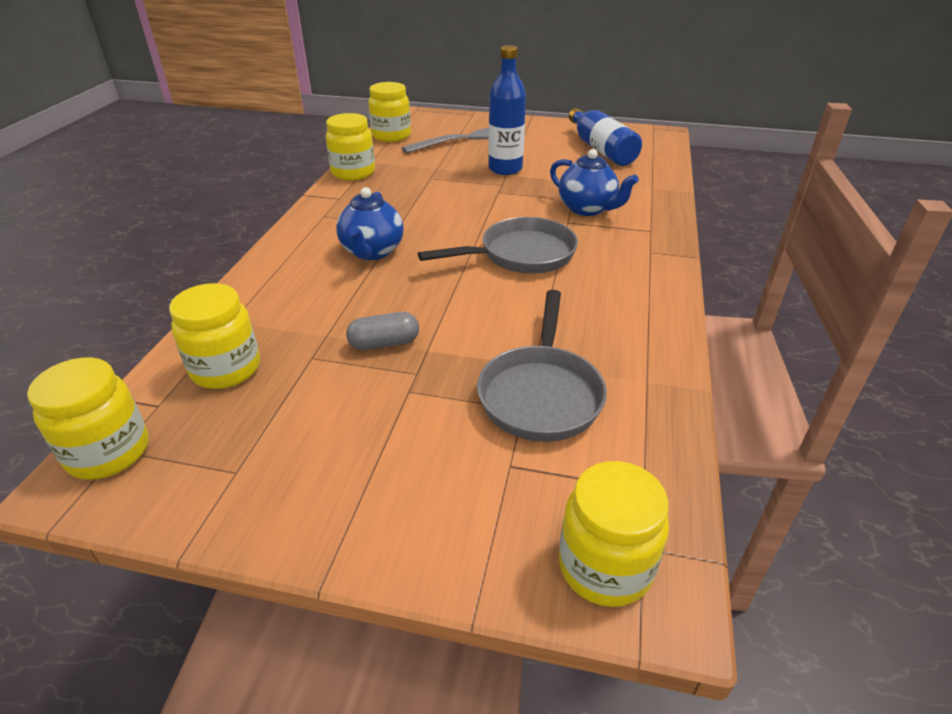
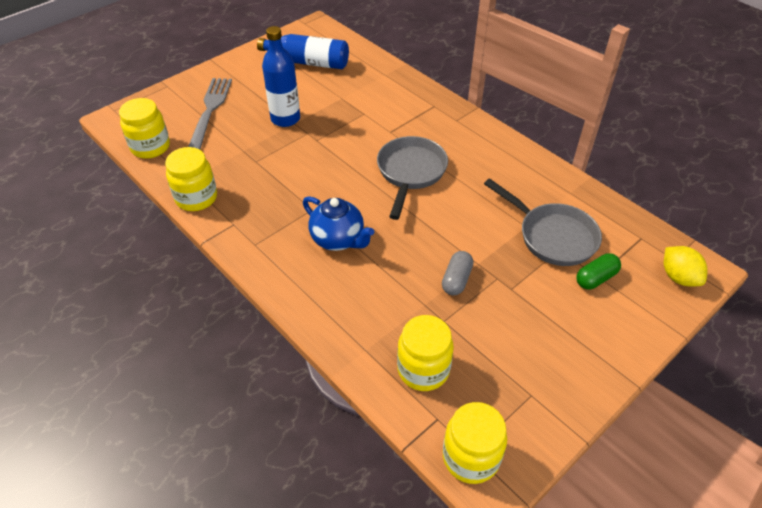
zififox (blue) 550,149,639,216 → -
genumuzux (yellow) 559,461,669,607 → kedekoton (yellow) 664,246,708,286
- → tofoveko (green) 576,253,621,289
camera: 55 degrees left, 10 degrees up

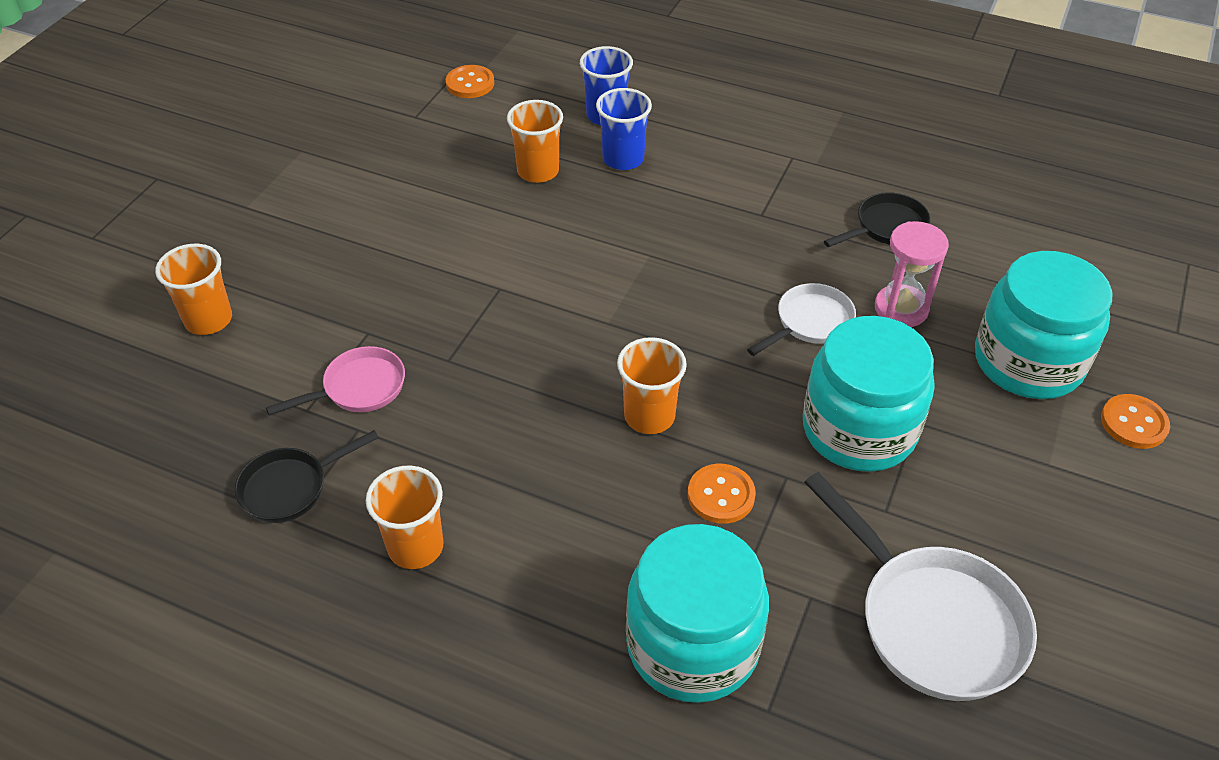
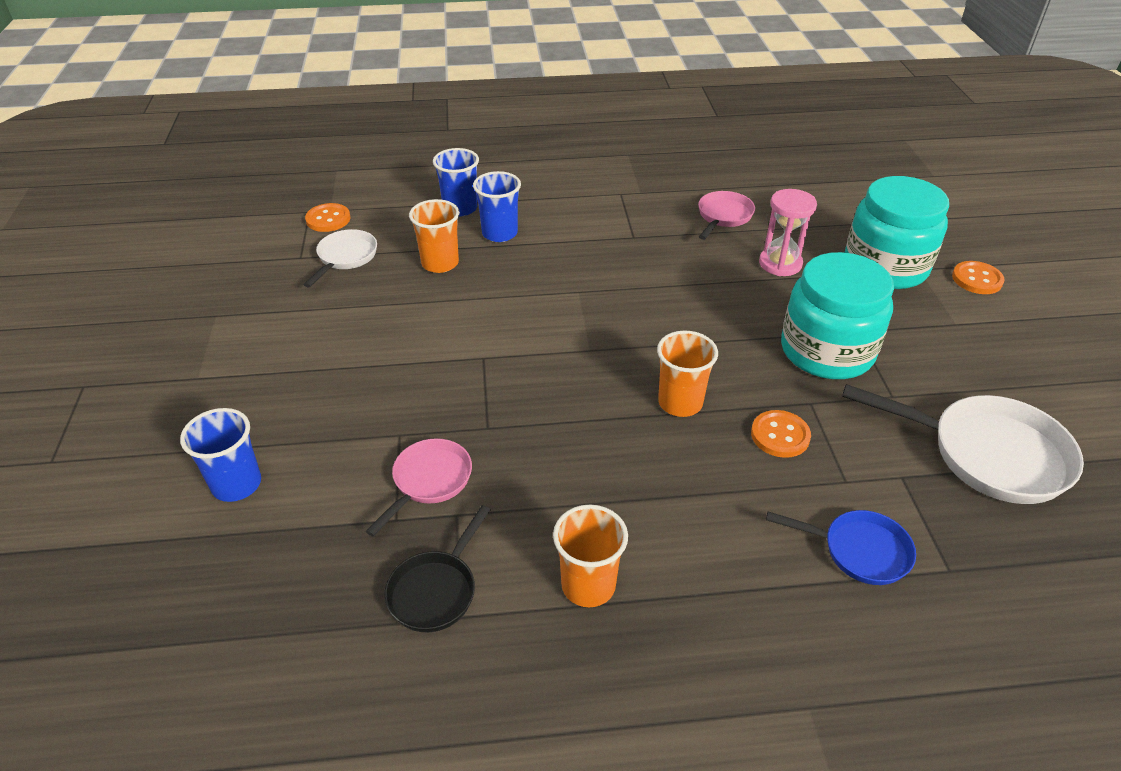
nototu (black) 824,192,931,247 → nototu (pink) 698,191,755,240
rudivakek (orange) 155,244,232,335 → rudivakek (blue) 180,408,261,502
nototu (white) 747,283,856,356 → nototu (white) 303,229,377,288, moved
genumuzux (turquoise) 626,524,769,703 → nototu (blue) 766,510,916,585
camera: 30 degrees left, 5 degrees down

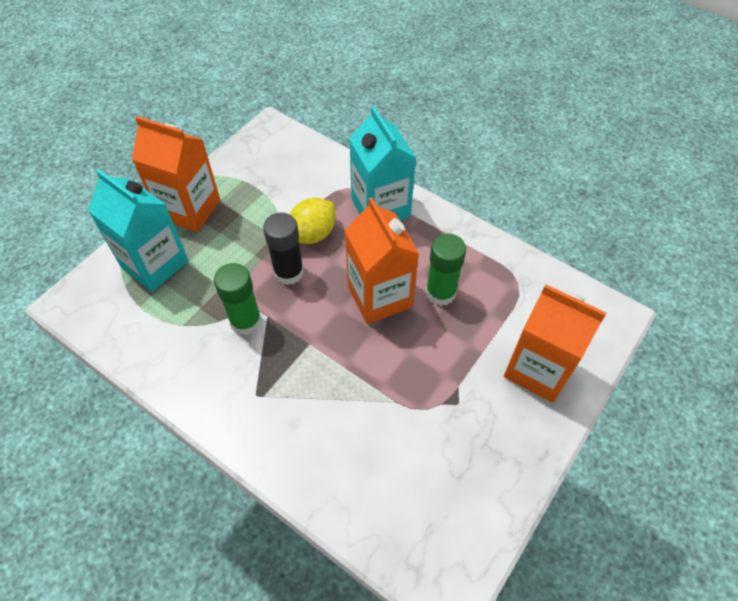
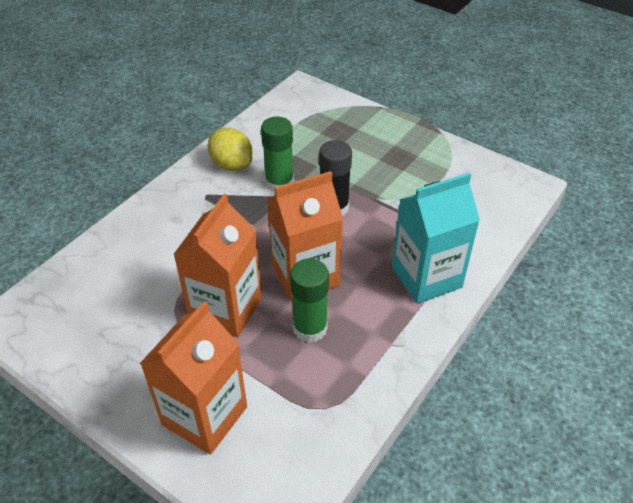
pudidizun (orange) 132,116,220,232 → pudidizun (orange) 173,194,262,338, moved
pudidizun (turquoise) 88,169,189,292 → -
kedekoton (yellow) 290,198,336,244 → kedekoton (yellow) 207,128,253,171, moved
camera: 90 degrees right, 10 degrees down

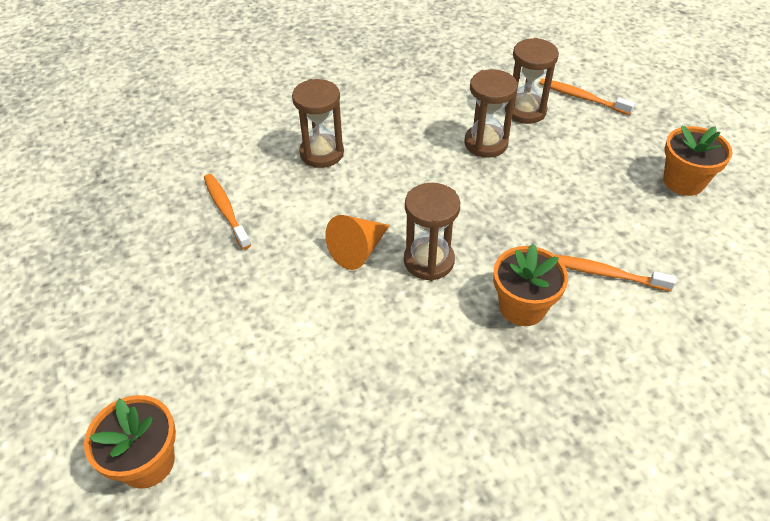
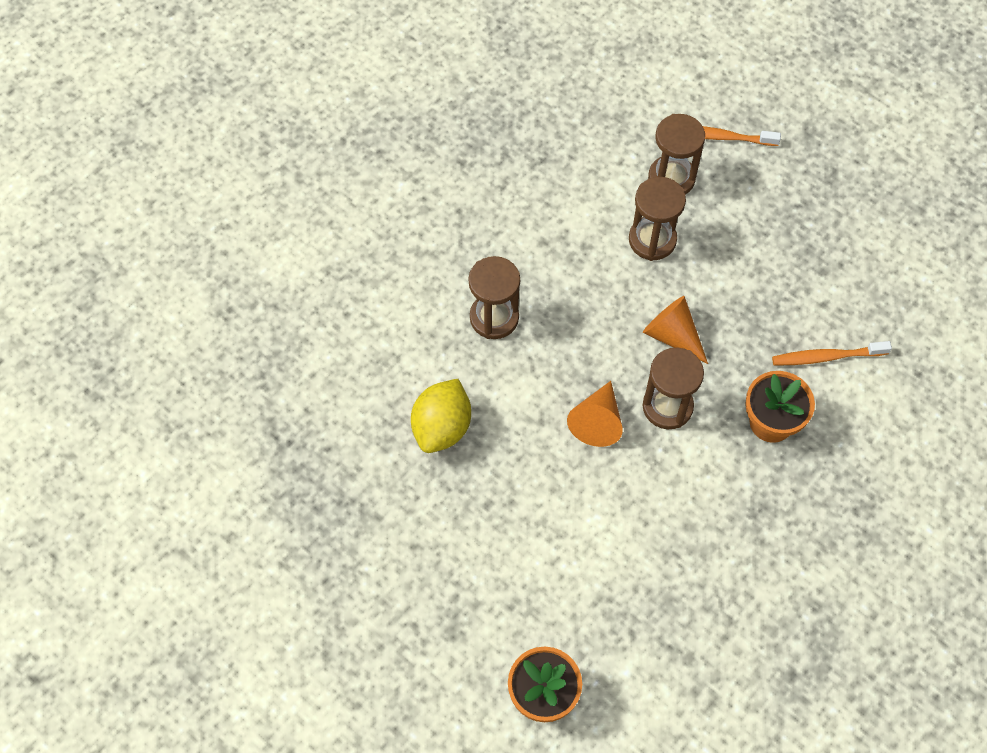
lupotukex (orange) 663,126,733,196 → -
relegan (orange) 204,174,251,249 → kedekoton (yellow) 411,379,471,453
- → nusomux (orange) 643,296,708,364
camera: 25 degrees left, 15 degrees up

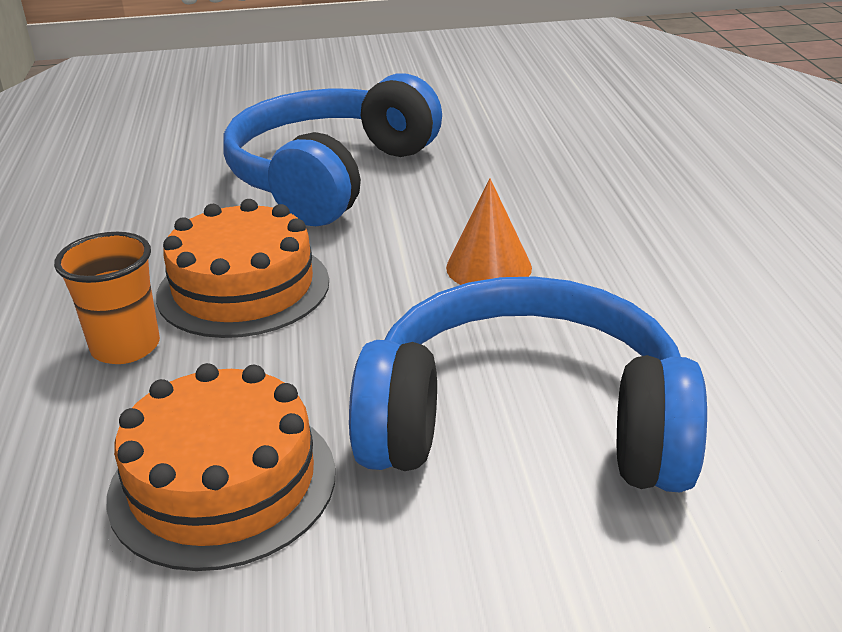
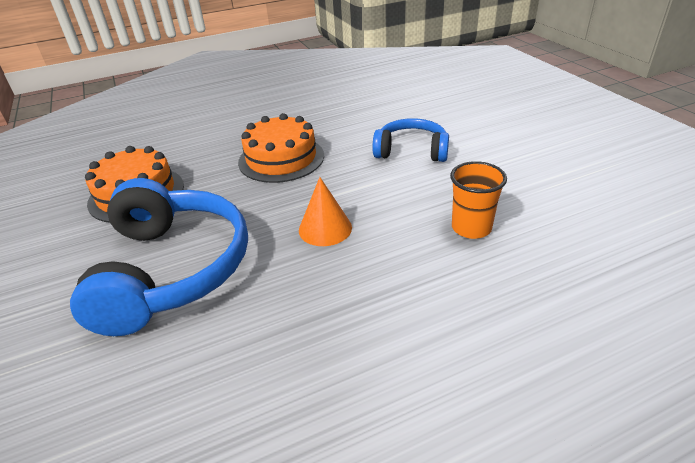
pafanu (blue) 224,73,442,226 → pafanu (blue) 373,118,449,162, x0.56
rudivakek (orange) 54,232,160,364 → rudivakek (orange) 450,161,507,239, moved
camera: 75 degrees right, 5 degrees up

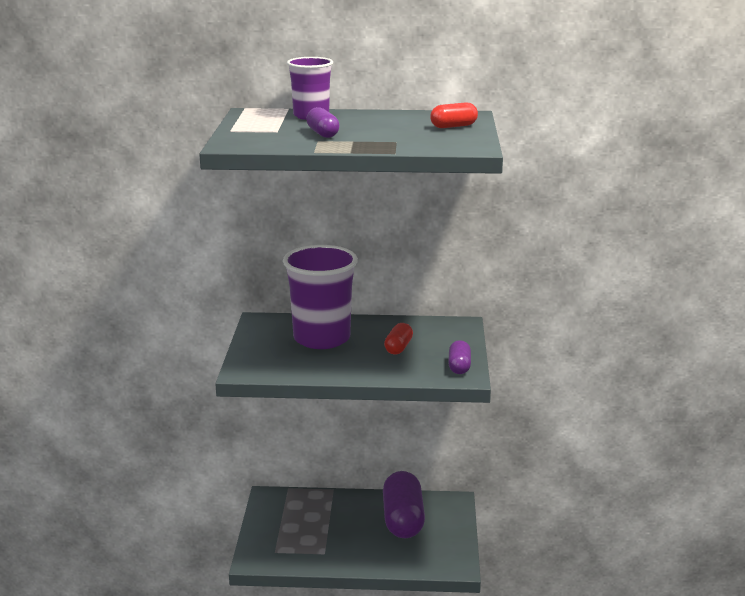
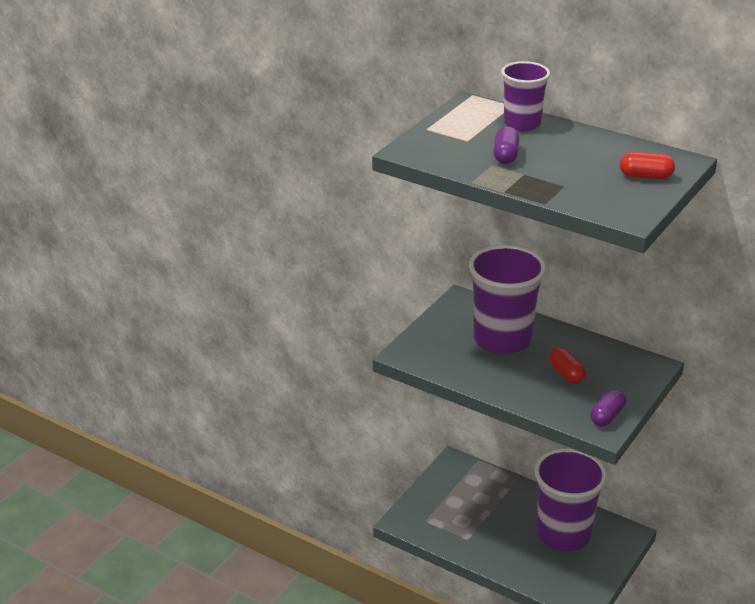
tofoveko (red) 384,323,413,354 → tofoveko (red) 549,348,586,384, 75 degrees counterclockwise
tofoveko (purple) 383,471,425,538 → rudivakek (purple) 534,449,607,551
camera: 30 degrees right, 10 degrees up

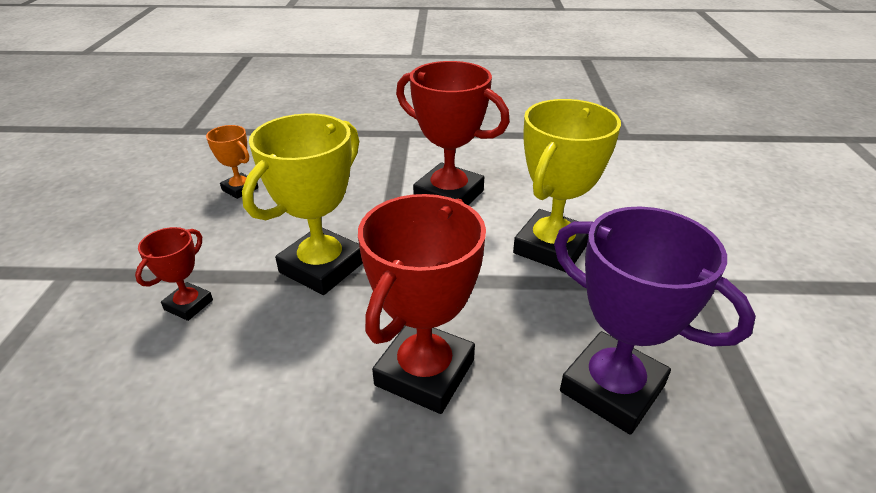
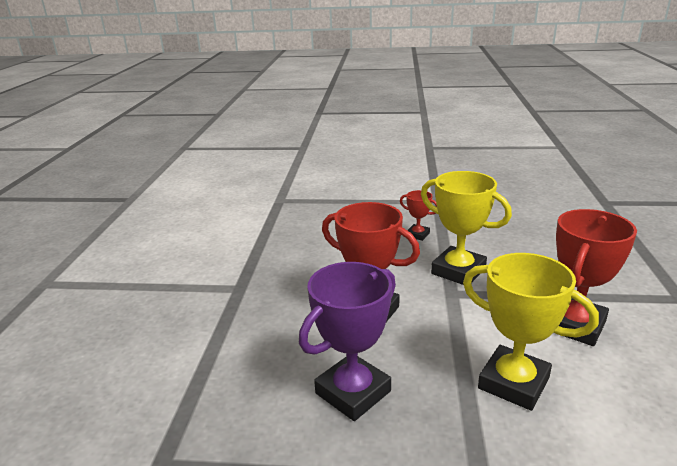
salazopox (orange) 206,125,258,199 → -
camera: 95 degrees right, 10 degrees down

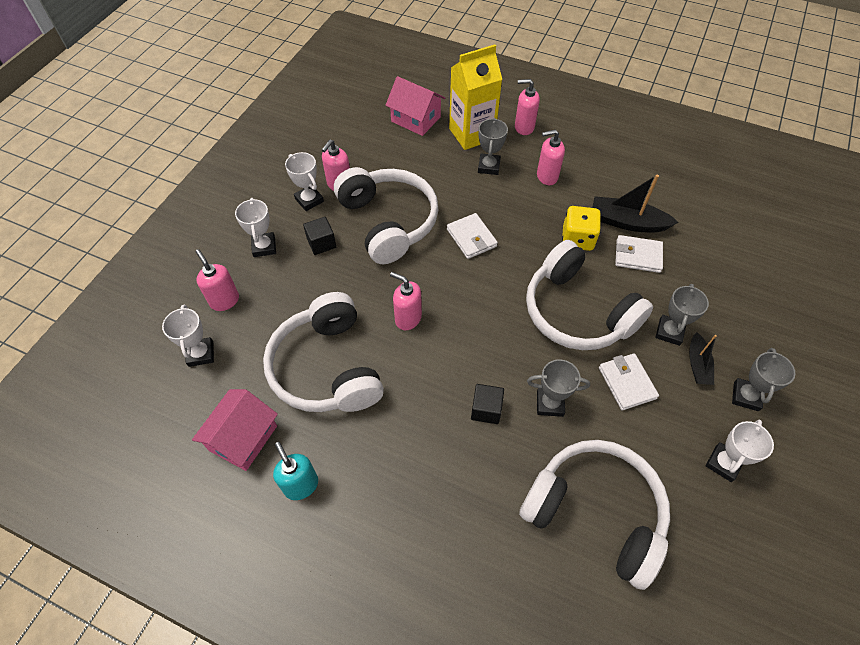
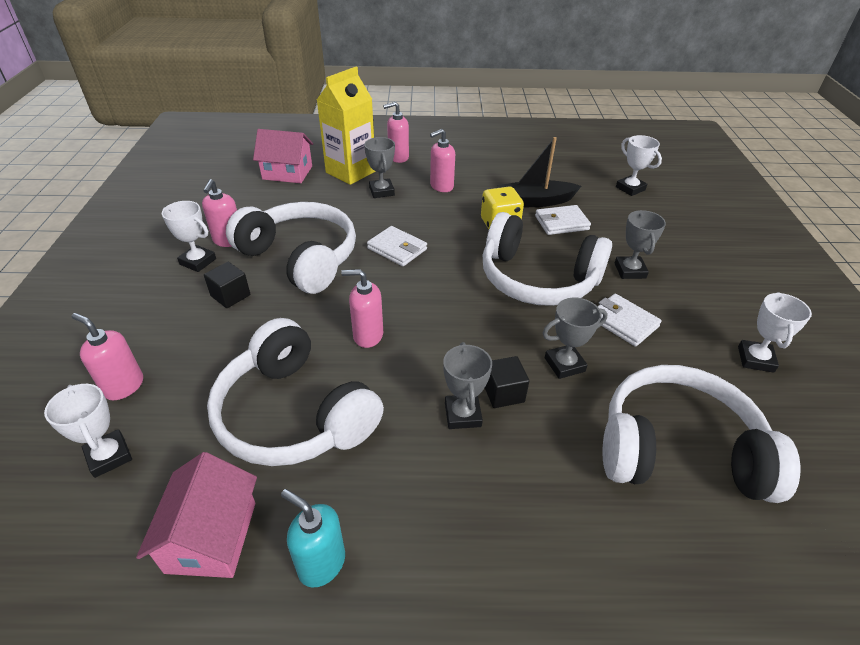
salazopox (white) 235,198,276,257 → salazopox (white) 616,135,662,196, moved
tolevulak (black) 689,332,717,385 → -
salazopox (grey) 732,348,795,411 → salazopox (grey) 443,342,492,429, moved
camera: 25 degrees left, 15 degrees down

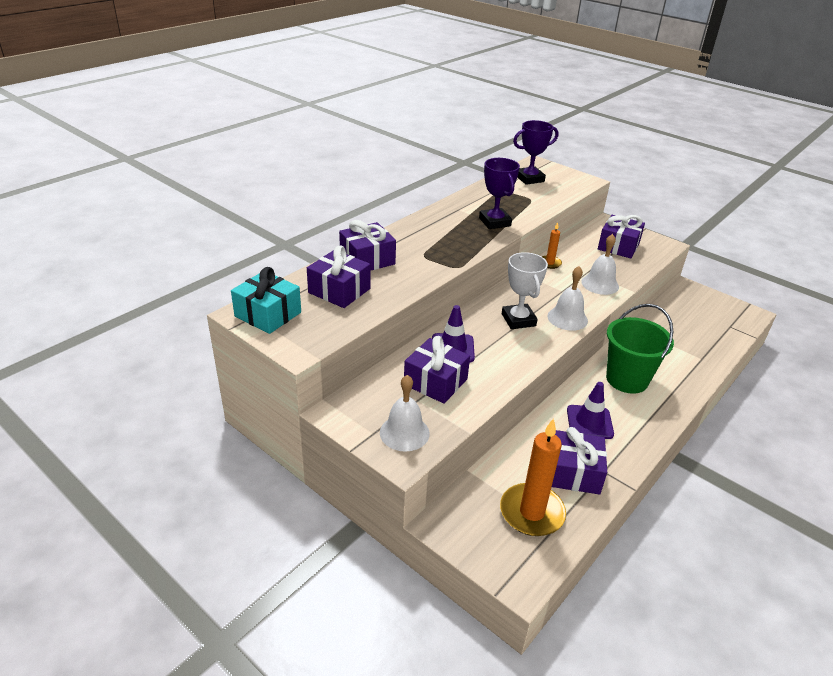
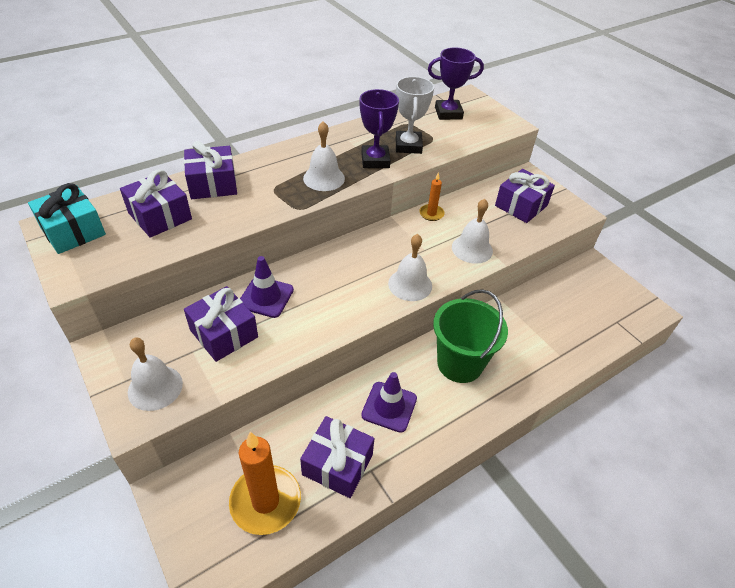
salazopox (white) 502,252,548,329 → salazopox (white) 396,76,434,154, moved
- → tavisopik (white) 303,121,345,191
camera: 15 degrees right, 10 degrees up

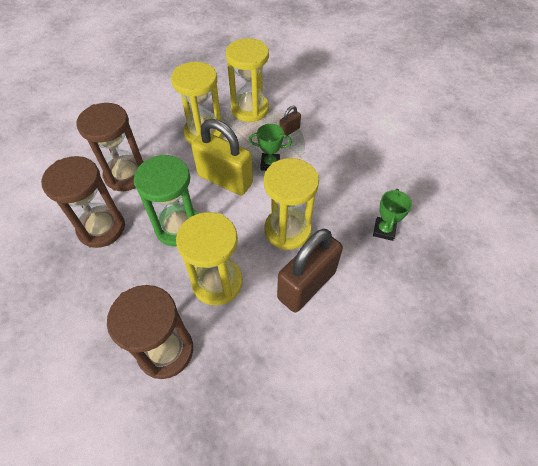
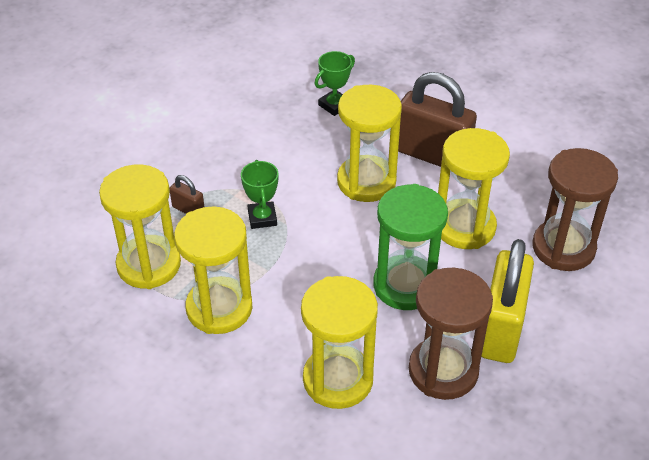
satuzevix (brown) 76,103,144,191 → satuzevix (yellow) 301,276,378,409
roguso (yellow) 191,119,253,195 → roguso (yellow) 481,239,534,363, moved
salazopox (green) 373,189,412,241 → salazopox (green) 315,51,355,116, 45 degrees counterclockwise
camera: 105 degrees left, 10 degrees down

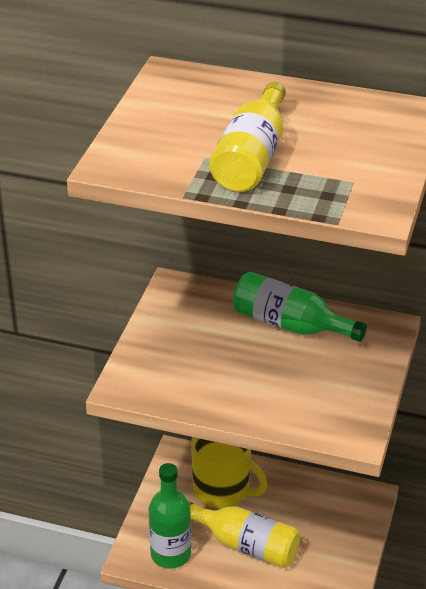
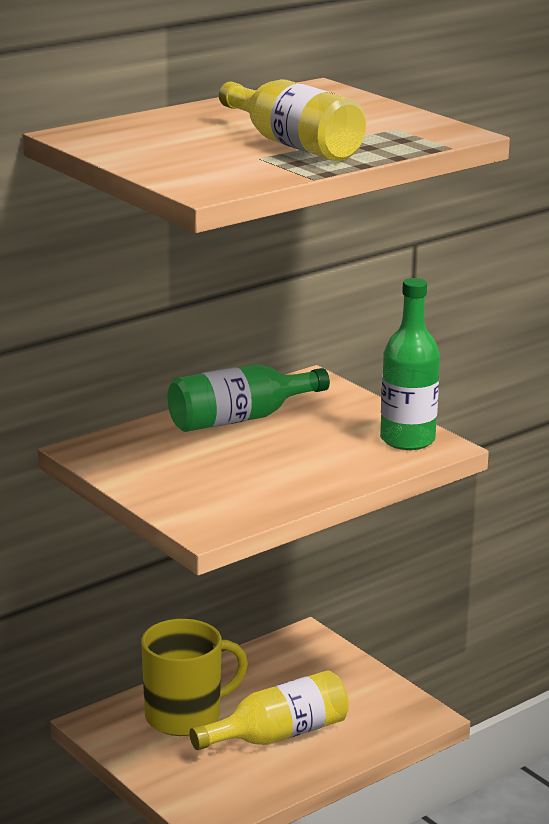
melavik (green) 149,463,191,569 → melavik (green) 380,278,440,450, moved
camera: 55 degrees left, 15 degrees down

